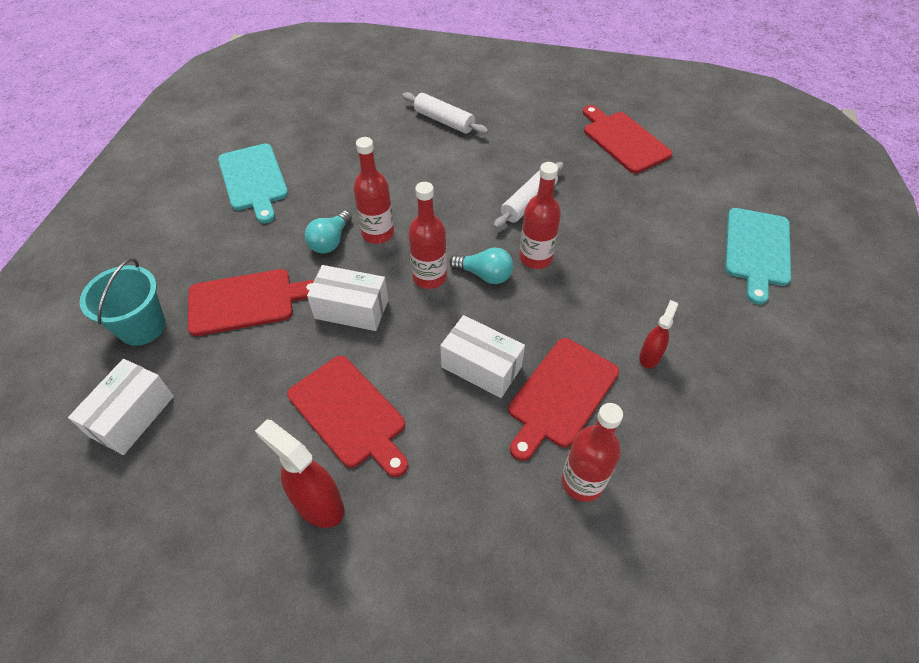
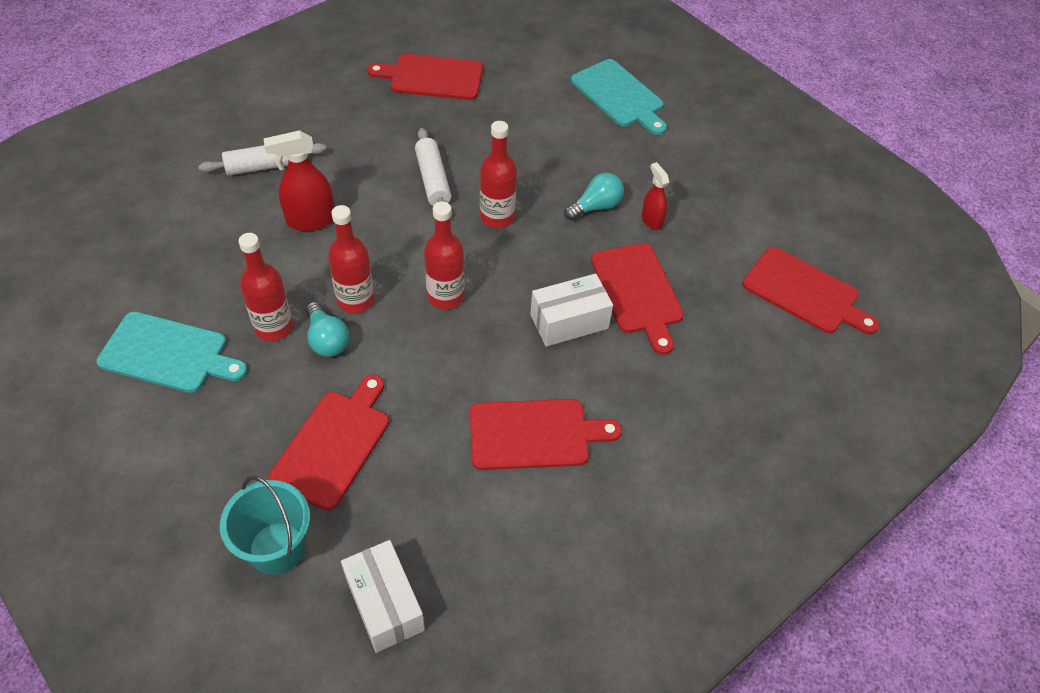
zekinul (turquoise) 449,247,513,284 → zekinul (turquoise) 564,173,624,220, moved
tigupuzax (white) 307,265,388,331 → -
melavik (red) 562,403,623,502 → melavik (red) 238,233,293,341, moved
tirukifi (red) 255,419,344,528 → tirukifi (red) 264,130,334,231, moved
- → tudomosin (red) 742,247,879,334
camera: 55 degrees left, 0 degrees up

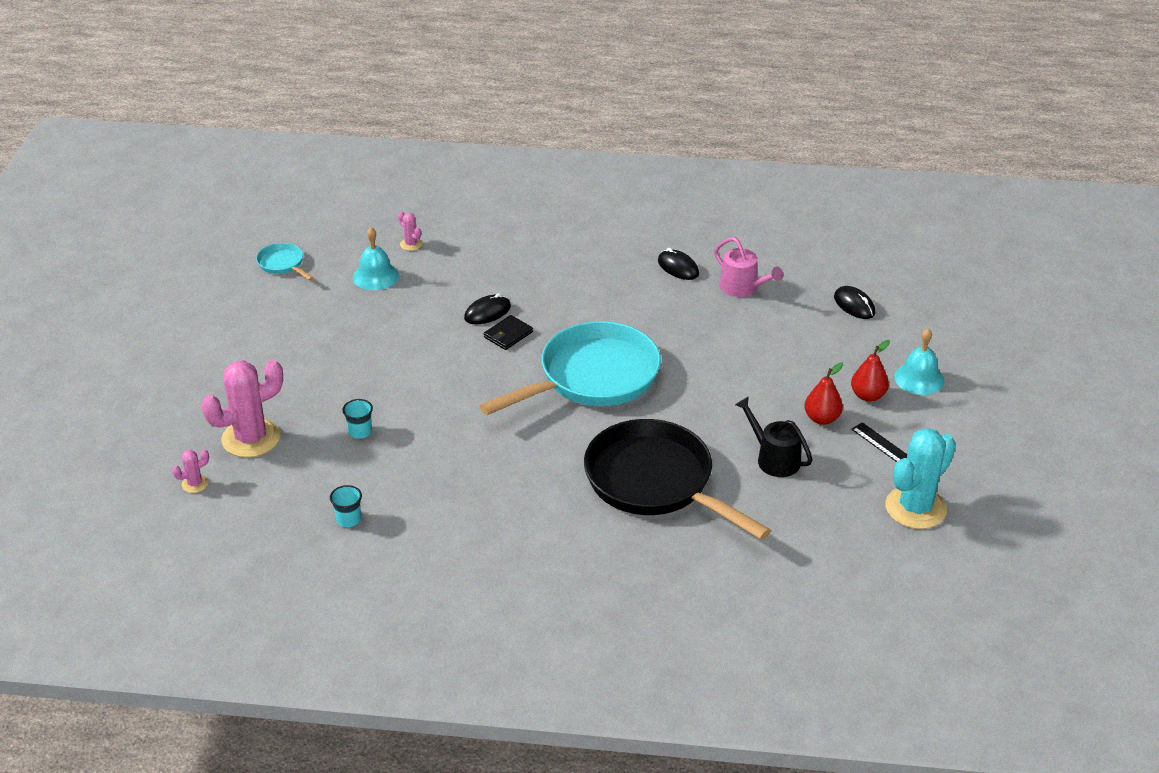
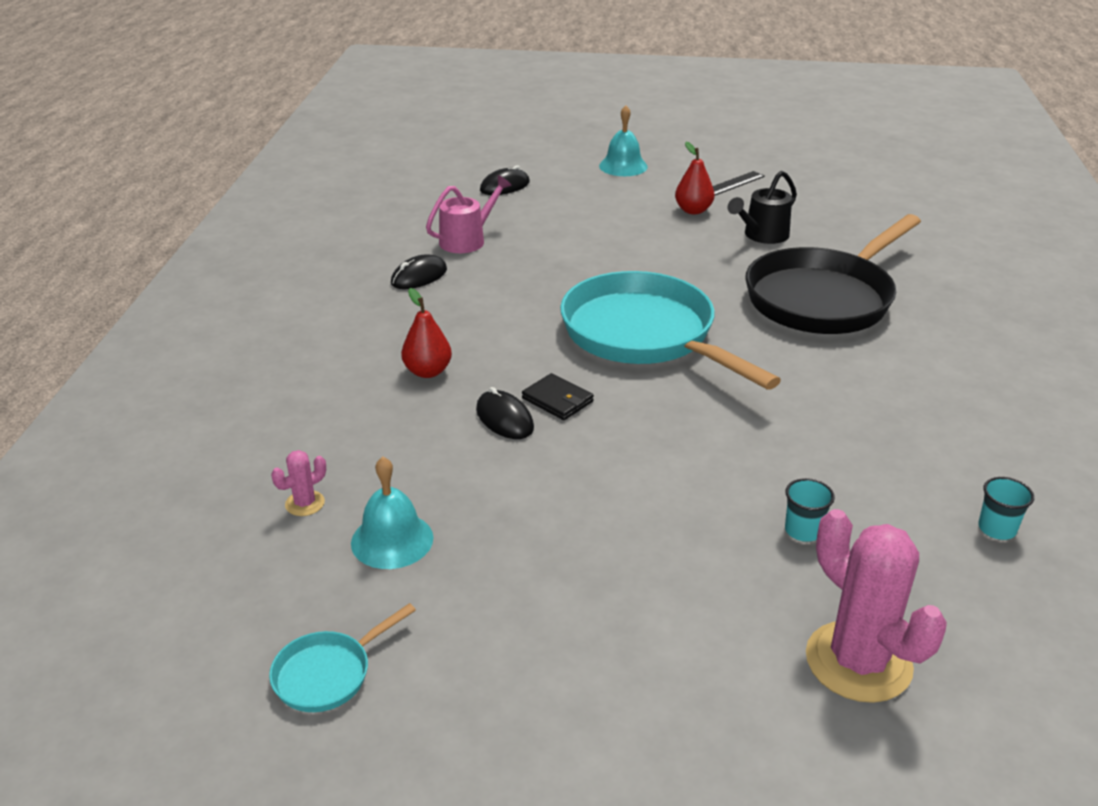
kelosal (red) 851,340,890,402 → kelosal (red) 401,288,452,378, moved
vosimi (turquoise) 885,428,956,529 → -
vosimi (pink) 172,449,209,493 → -
camera: 90 degrees left, 5 degrees down

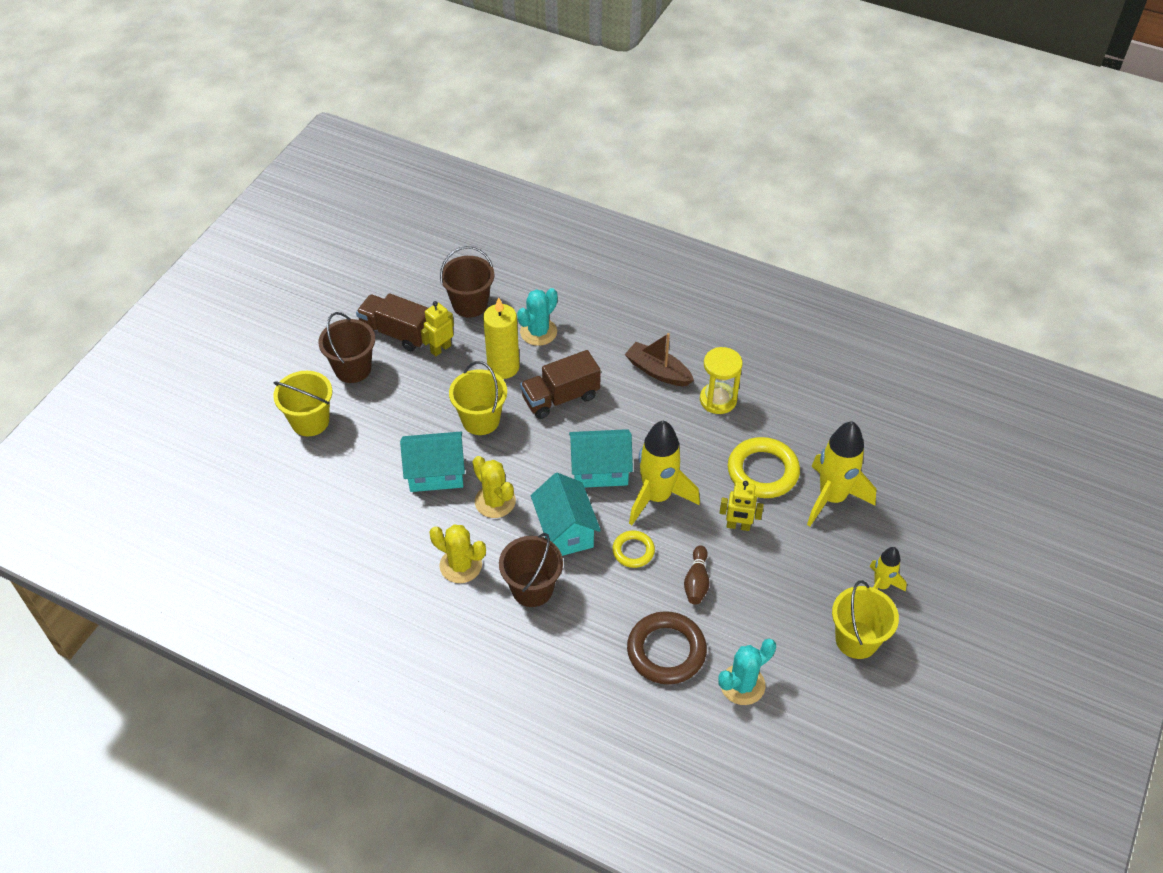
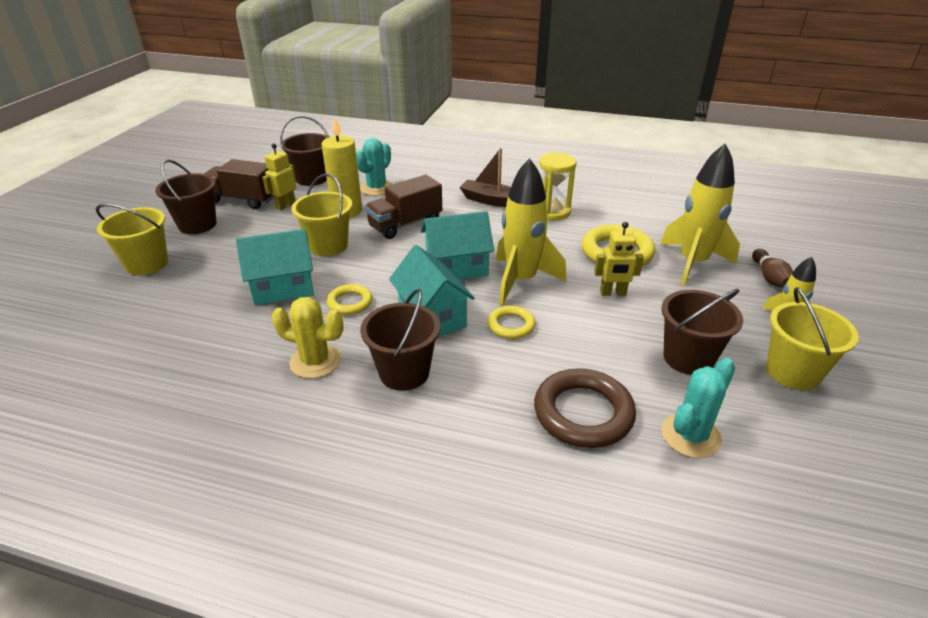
vosimi (yellow) 473,456,516,518 → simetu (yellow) 327,284,373,315
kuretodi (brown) 684,545,709,605 → kuretodi (brown) 752,249,793,288, moved
- → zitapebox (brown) 662,289,743,375
camera: 10 degrees left, 15 degrees down

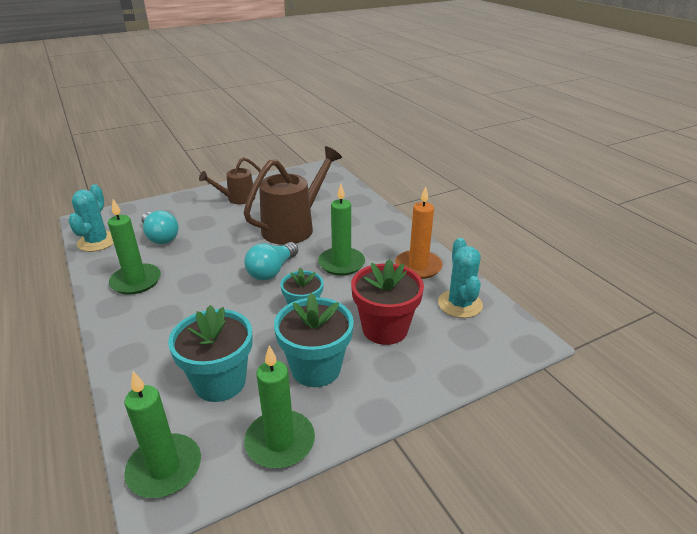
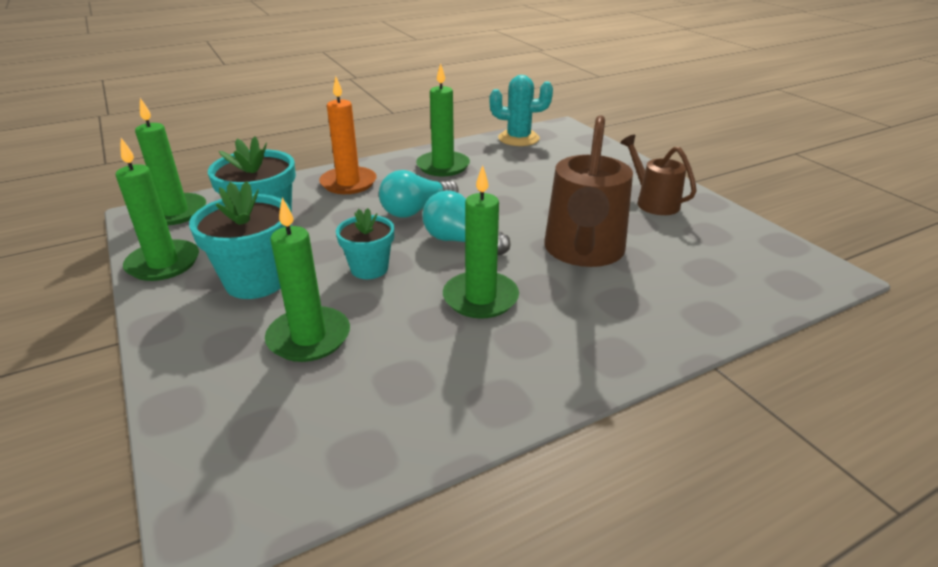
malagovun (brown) 244,146,342,245 → malagovun (brown) 544,115,633,267, 60 degrees clockwise
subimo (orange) 395,186,443,279 → subimo (orange) 319,76,377,194, moved
zekinul (turquoise) 141,211,179,244 → zekinul (turquoise) 379,170,459,218, moved
vosimi (turquoise) 438,238,483,318 → -
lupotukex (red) 351,259,424,345 → subimo (green) 265,198,350,362
camera: 90 degrees right, 0 degrees up

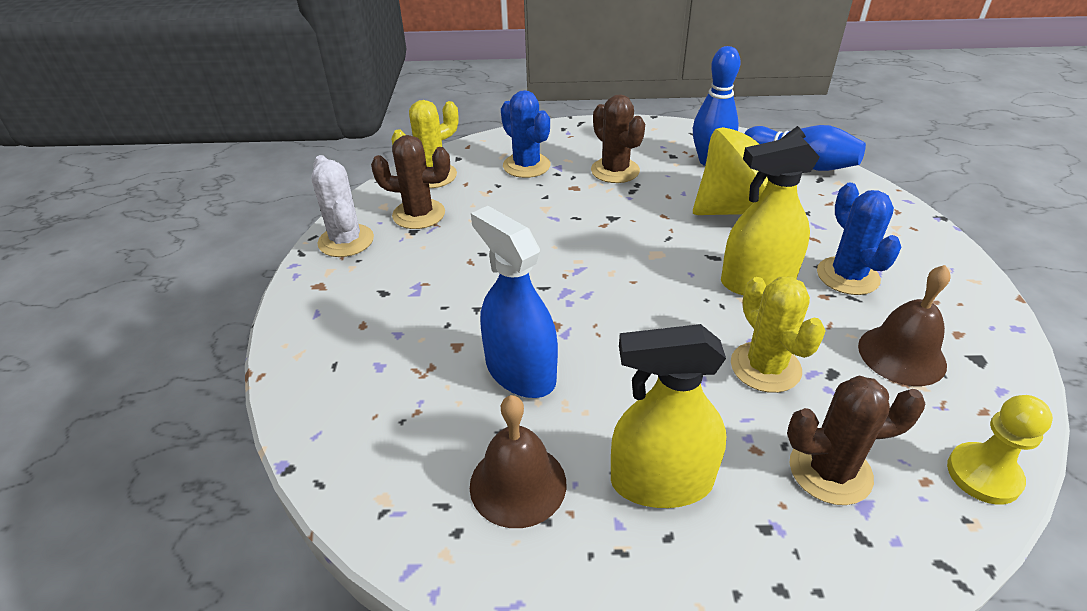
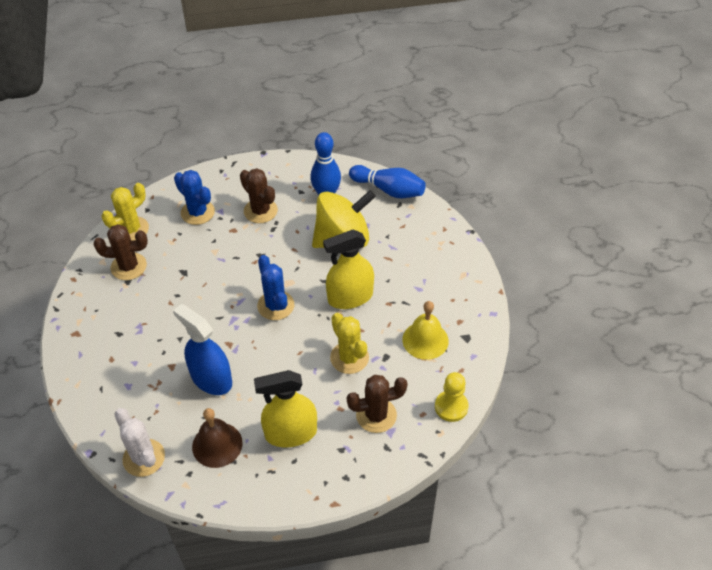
vosimi (white) 311,155,374,257 → vosimi (white) 114,408,165,477, moved
vosimi (blue) 817,183,901,295 → vosimi (blue) 257,255,294,320, moved
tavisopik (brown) 858,265,951,386 → tavisopik (yellow) 402,301,449,360
camera: 10 degrees left, 10 degrees up

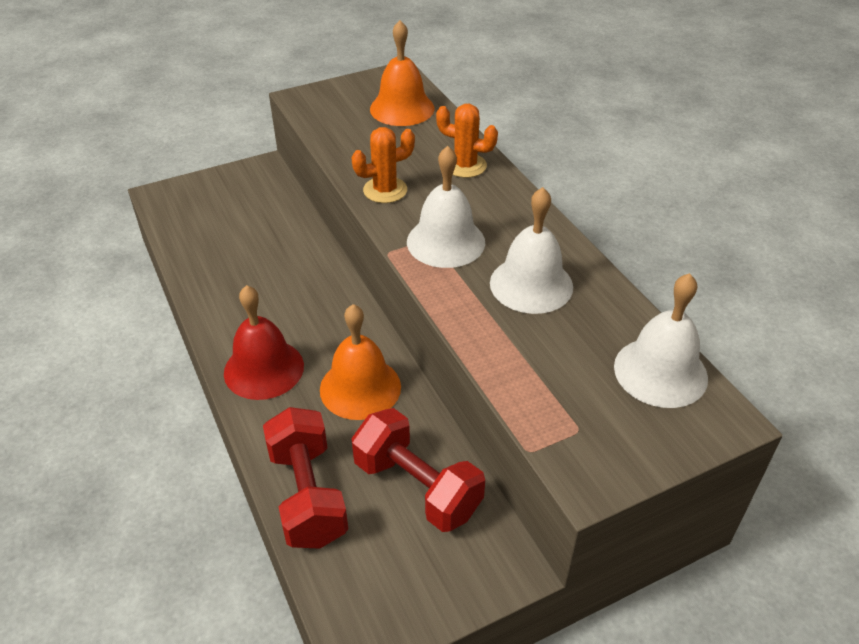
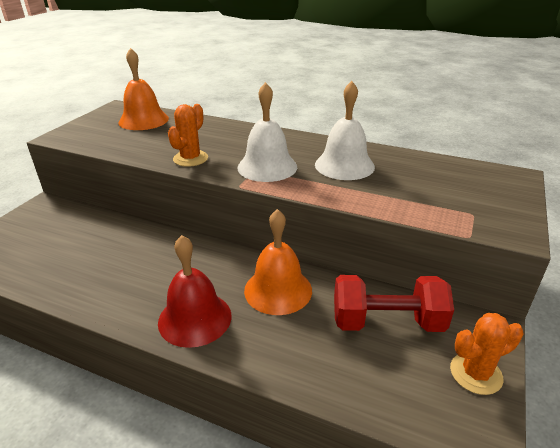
vosimi (orange) 436,104,498,178 → vosimi (orange) 450,313,524,395, moved
tavisopik (white) 614,273,708,408 → -
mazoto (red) 263,407,348,549 → -
camera: 40 degrees left, 10 degrees down

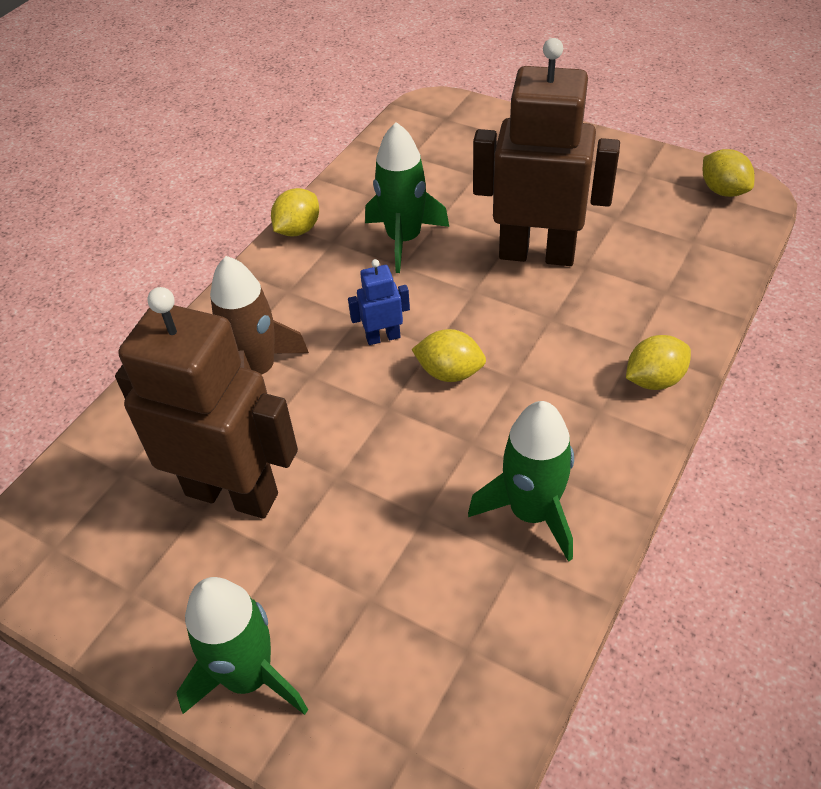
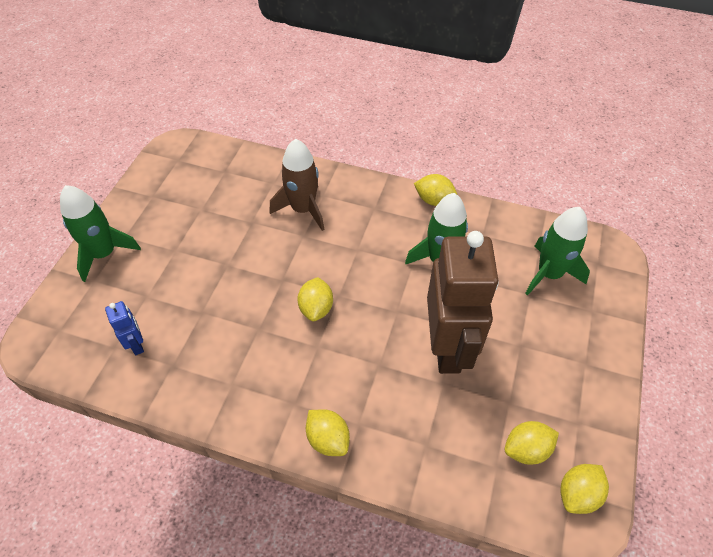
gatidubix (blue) 348,259,410,345 → gatidubix (blue) 105,301,144,355, moved
gatidubix (brown) 115,287,298,519 → -
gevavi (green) 468,401,574,562 → gevavi (green) 525,207,590,296, moved
- → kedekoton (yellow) 505,421,559,465
camera: 75 degrees right, 5 degrees up

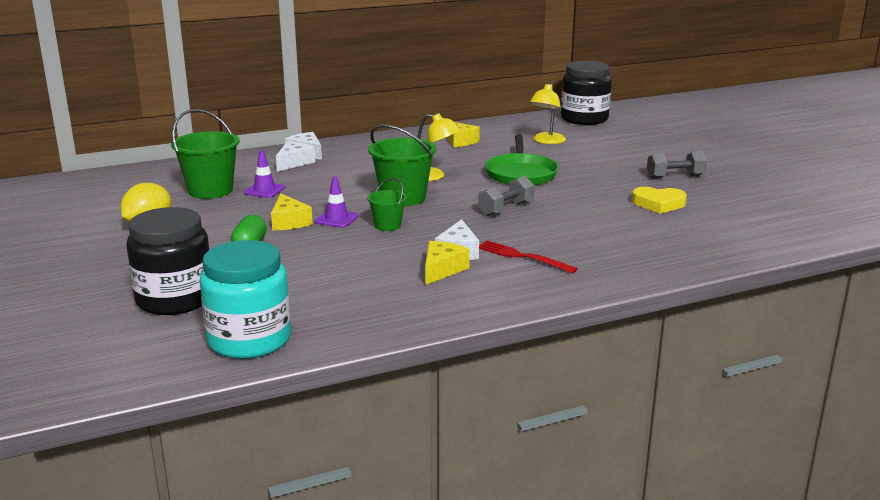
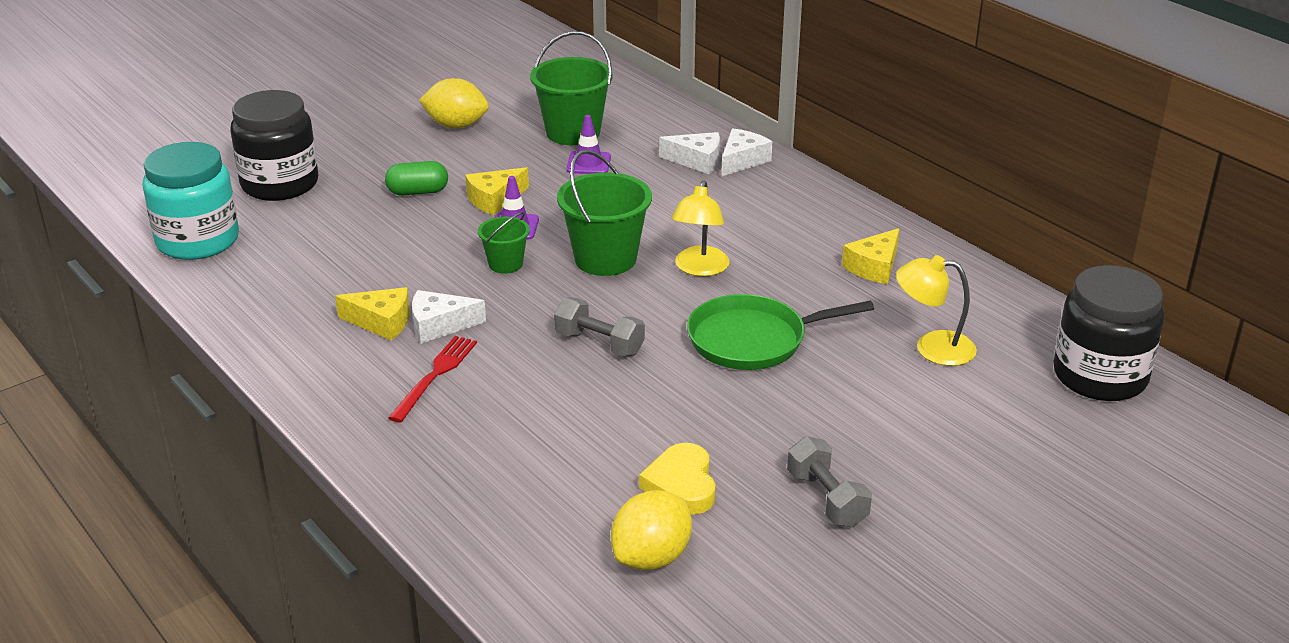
- → kedekoton (yellow) 611,490,692,570
camera: 75 degrees right, 10 degrees up

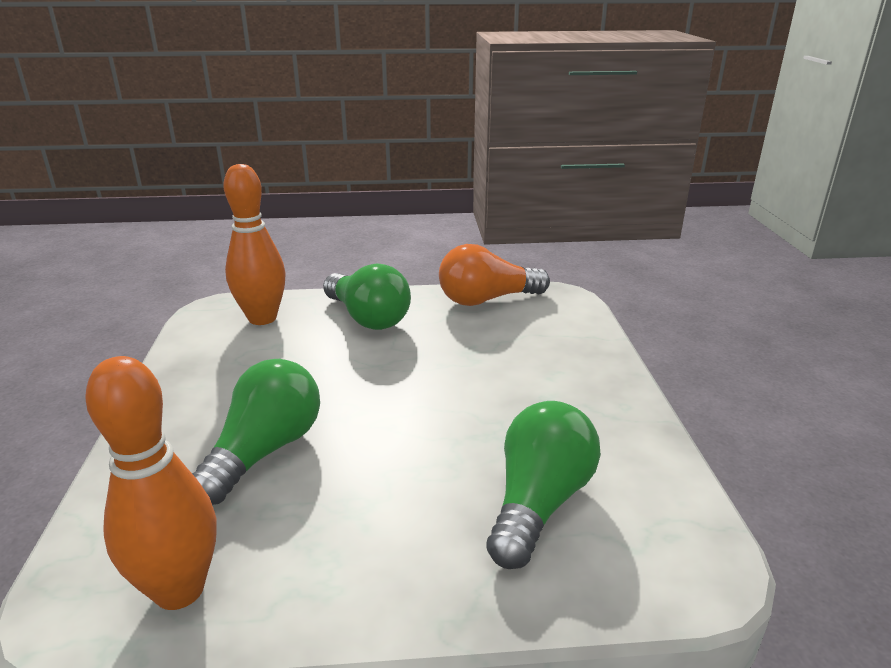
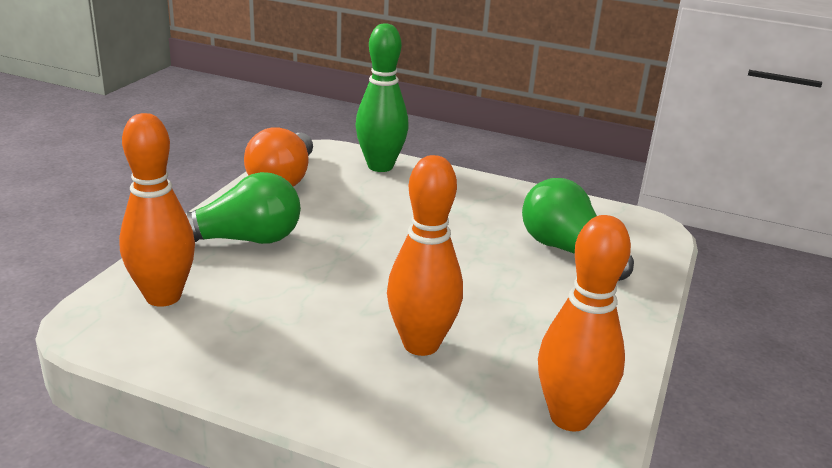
zekinul (green) 192,359,320,505 → kuretodi (orange) 387,155,463,356
- → kuretodi (green) 356,23,409,172
camera: 65 degrees left, 0 degrees up

